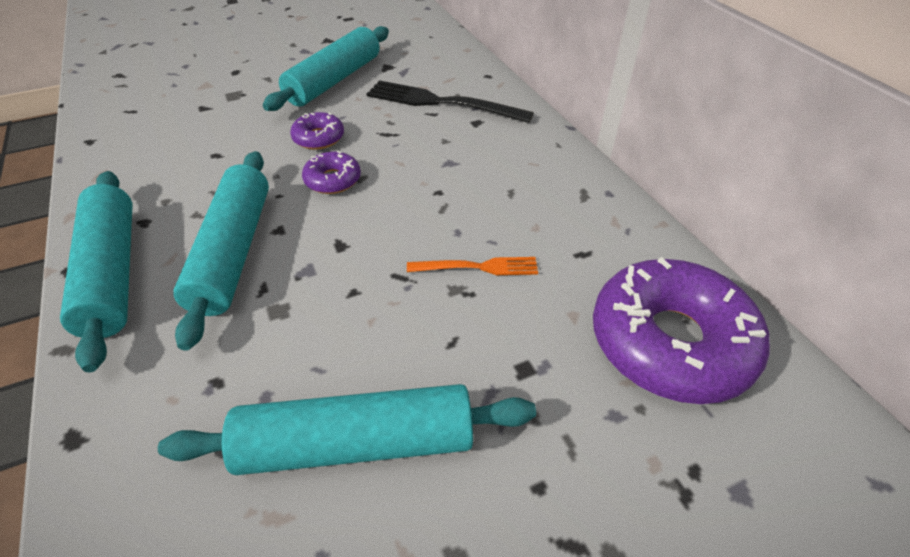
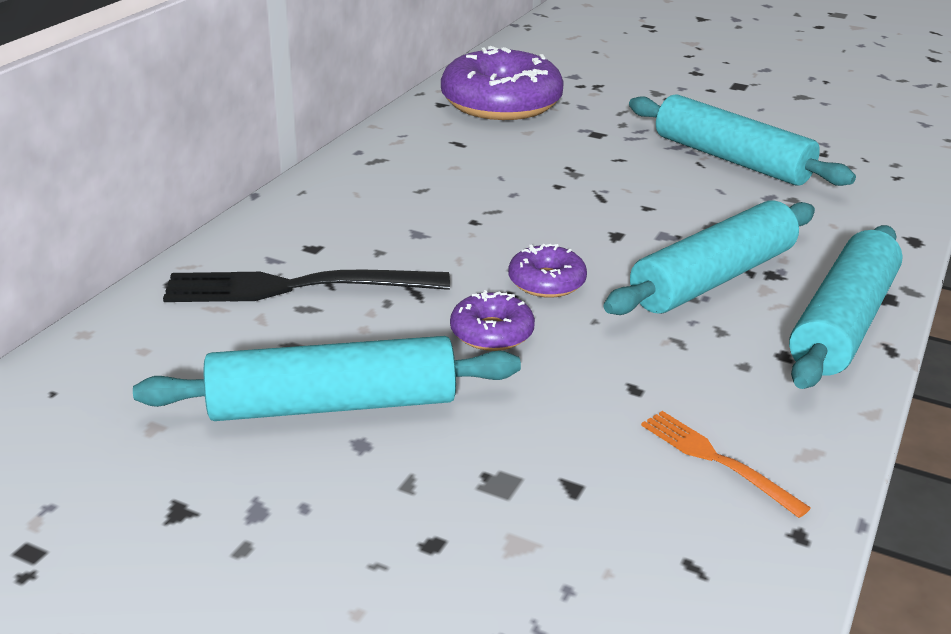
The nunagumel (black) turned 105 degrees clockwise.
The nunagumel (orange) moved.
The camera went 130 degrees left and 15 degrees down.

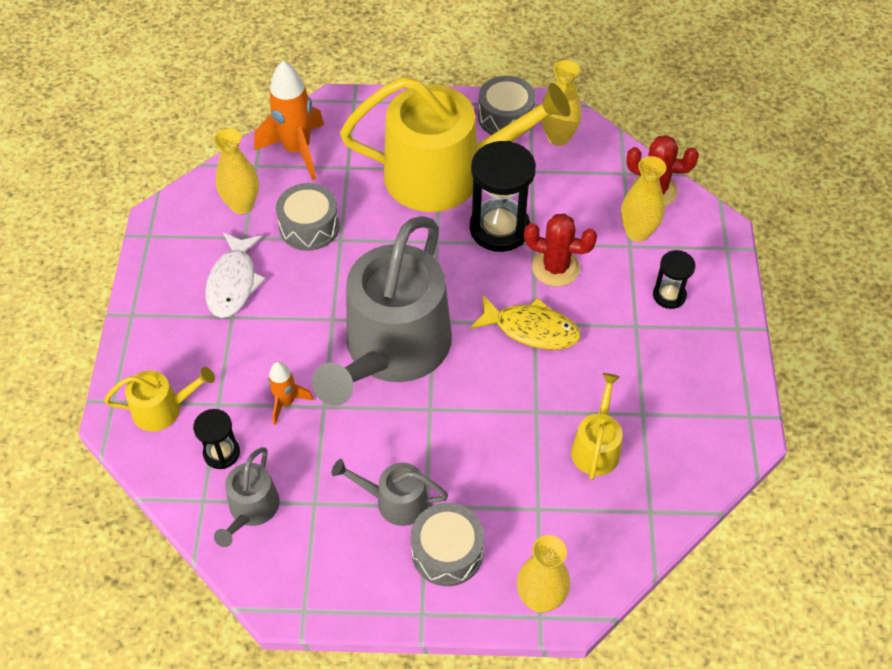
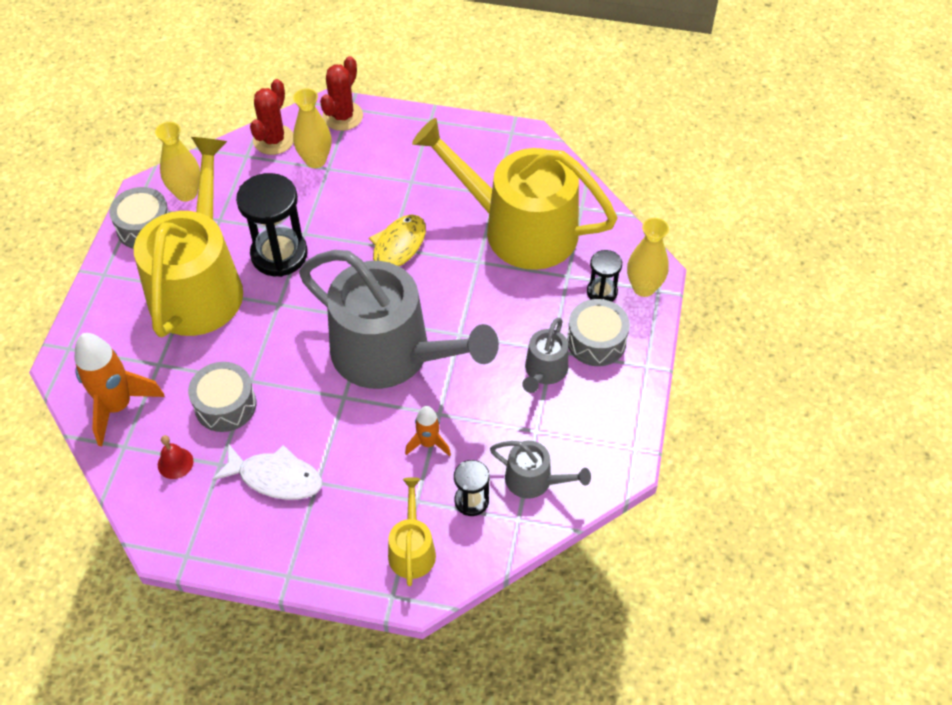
The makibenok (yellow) (no. 1 from left) was replaced by the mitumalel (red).
The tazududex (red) (no. 1 from left in the first image) moved.
The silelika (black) (no. 3 from left) moved.
The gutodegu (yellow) (no. 3 from left) changed to 2.29 times the size.
The camera went 80 degrees left and 0 degrees up.

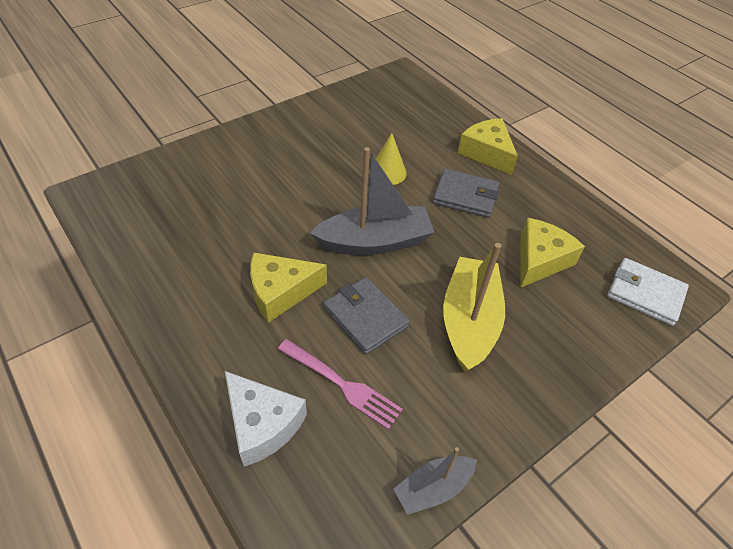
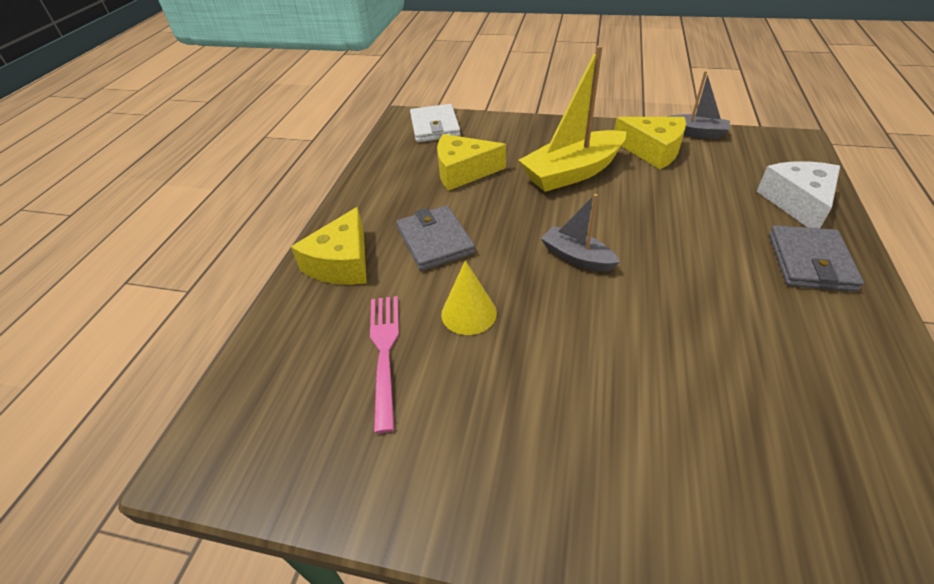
The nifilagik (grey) (no. 1 from left) changed to 0.55 times the size.
The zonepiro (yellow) (no. 1 from left in the first image) moved.
The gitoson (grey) (no. 1 from left in the first image) moved.
The nunagumel (pink) moved.
The camera went 125 degrees left and 5 degrees down.

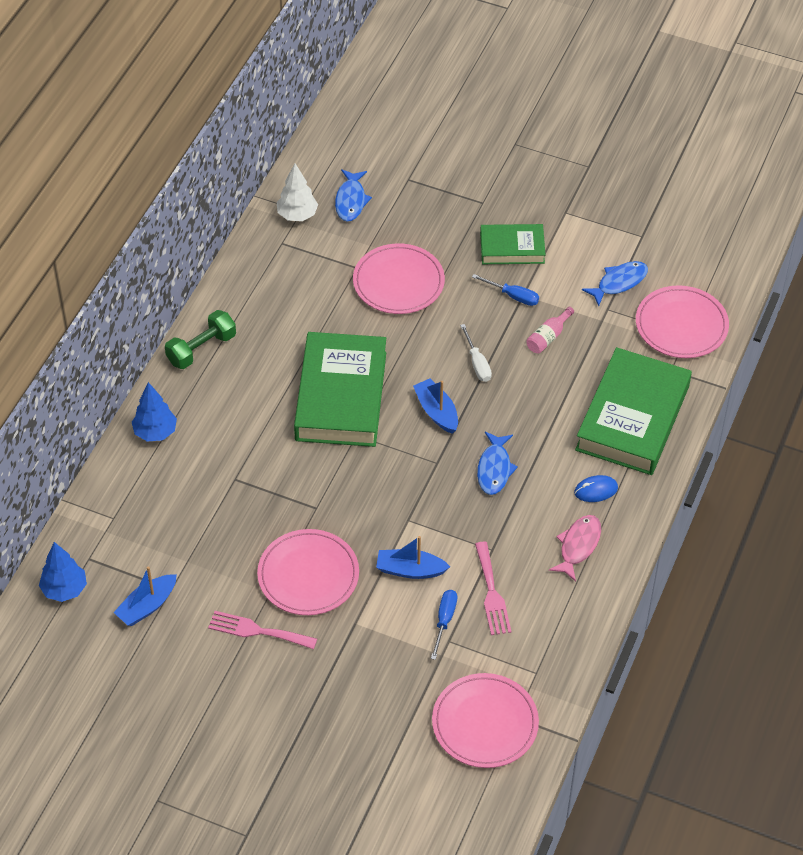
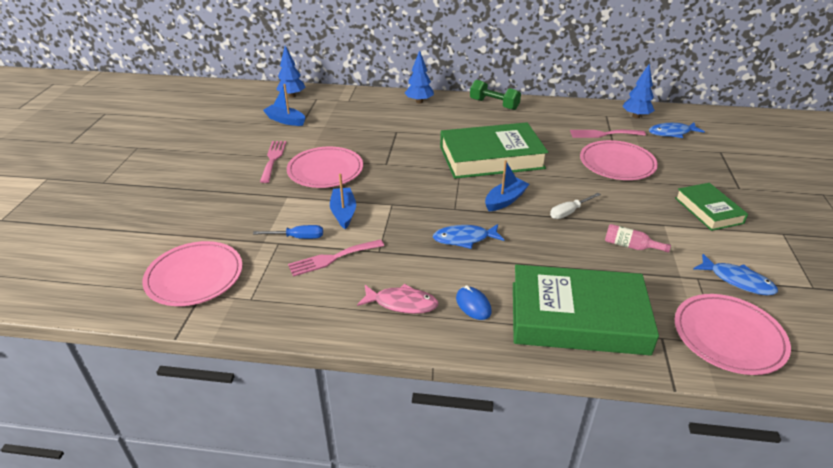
The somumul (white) became the somumul (blue) (no. 3 from left).
The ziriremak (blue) (no. 2 from left) disappeared.
The nunagumel (pink) (no. 3 from left) appeared.
The camera went 75 degrees right and 15 degrees down.

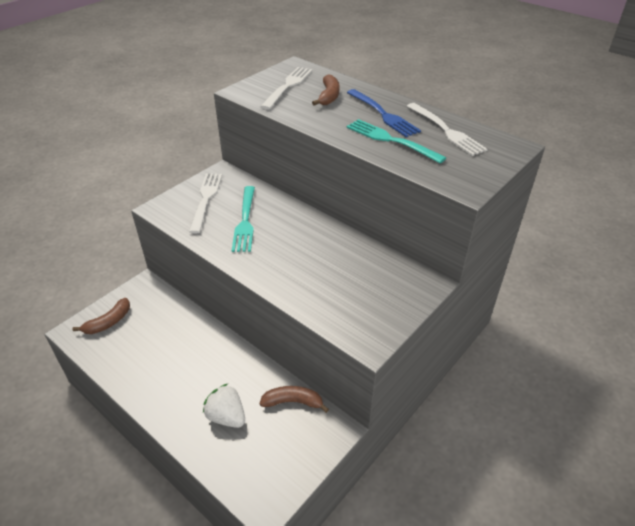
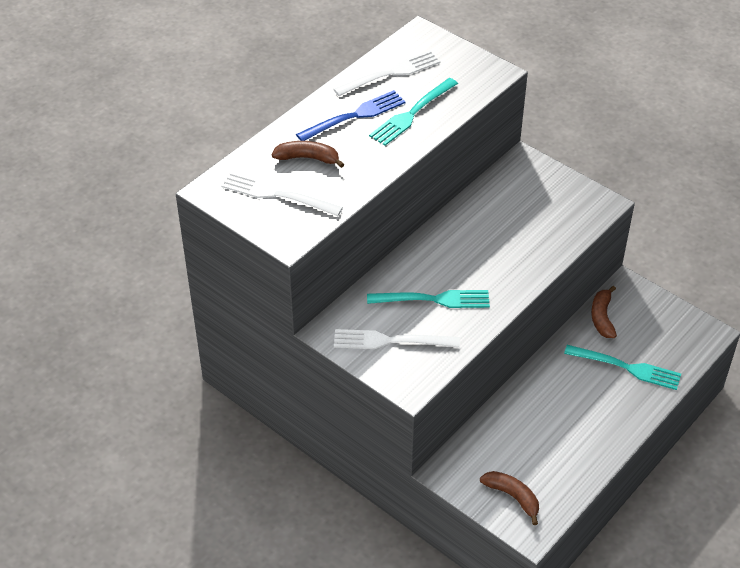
The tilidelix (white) was replaced by the nunagumel (turquoise) (no. 3 from left).
The camera went 90 degrees left and 5 degrees up.

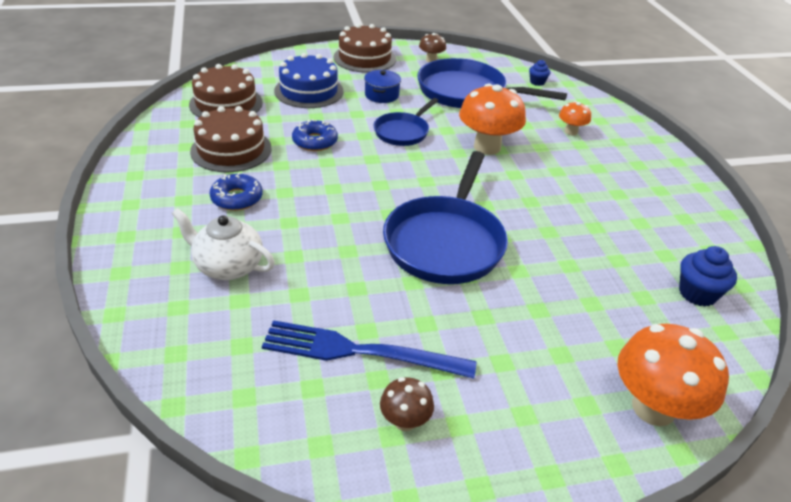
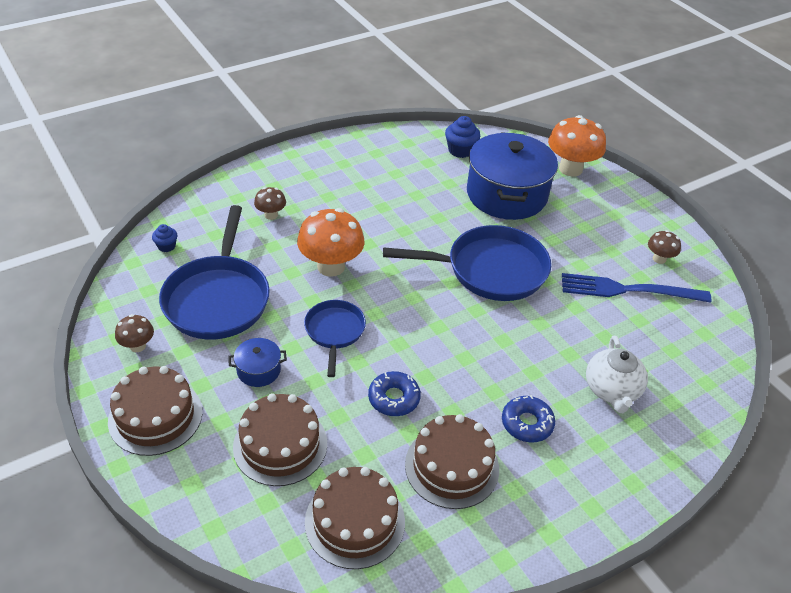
The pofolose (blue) became the pofolose (brown) (no. 2 from left).
The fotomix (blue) (no. 1 from left in the first image) turned 105 degrees counterclockwise.
The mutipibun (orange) (no. 2 from left) became the mutipibun (brown) (no. 2 from left).
The nunagumel (blue) turned 105 degrees clockwise.
The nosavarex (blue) (no. 2 from left) appeared.
The camera went 110 degrees left and 5 degrees up.

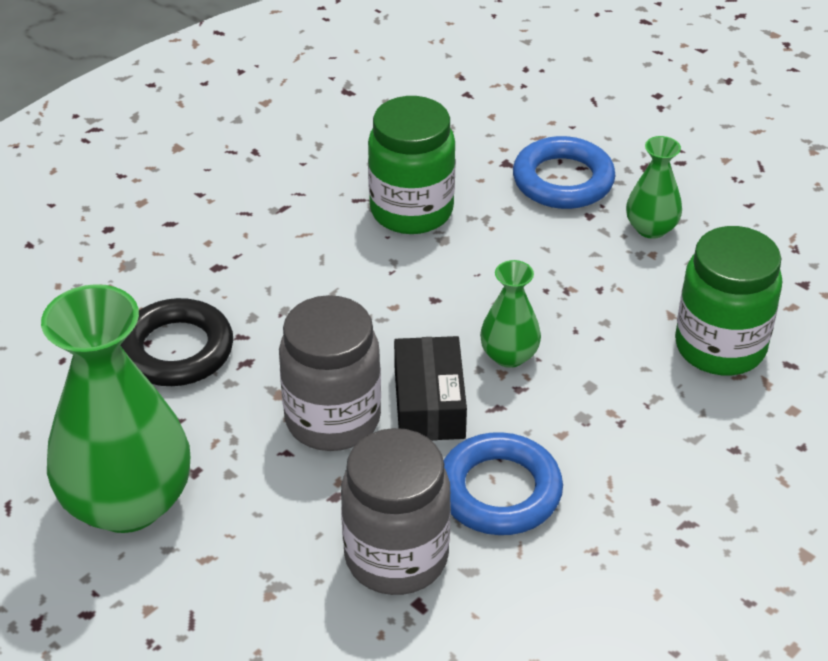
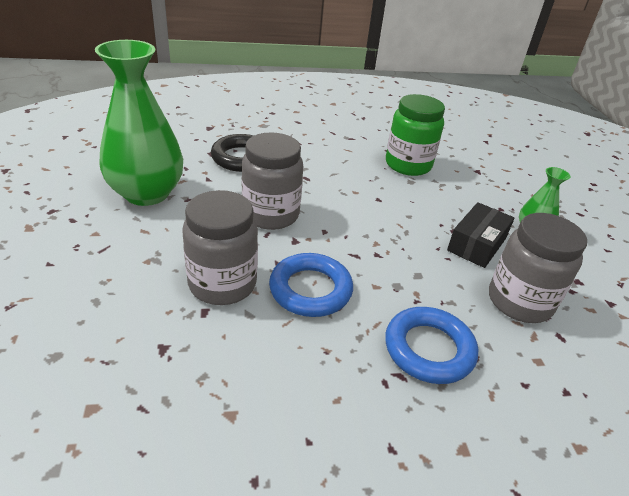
The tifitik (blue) (no. 2 from left) moved.
The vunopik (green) (no. 2 from left) became the vunopik (grey) (no. 3 from left).
The makibenok (green) (no. 2 from left) disappeared.
The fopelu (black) moved.
The camera went 35 degrees right and 5 degrees down.

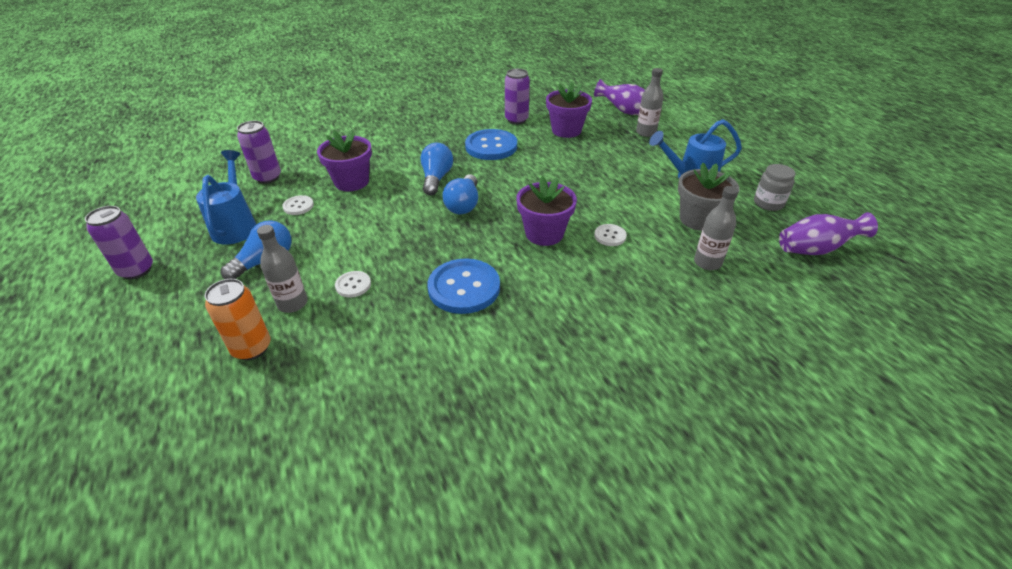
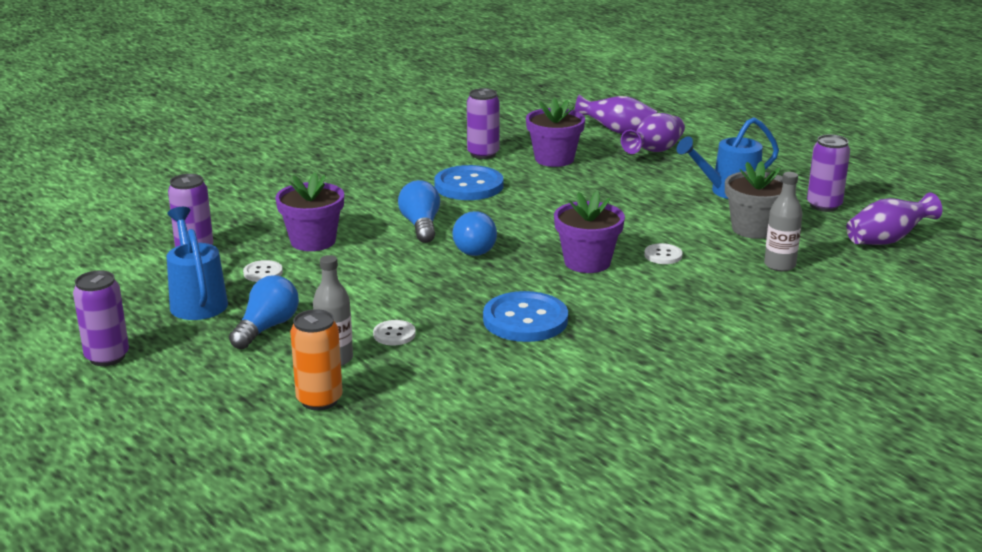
The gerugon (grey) (no. 2 from left) was replaced by the makibenok (purple) (no. 2 from left).
The vunopik (grey) was replaced by the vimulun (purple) (no. 4 from left).
The camera went 15 degrees left and 15 degrees down.

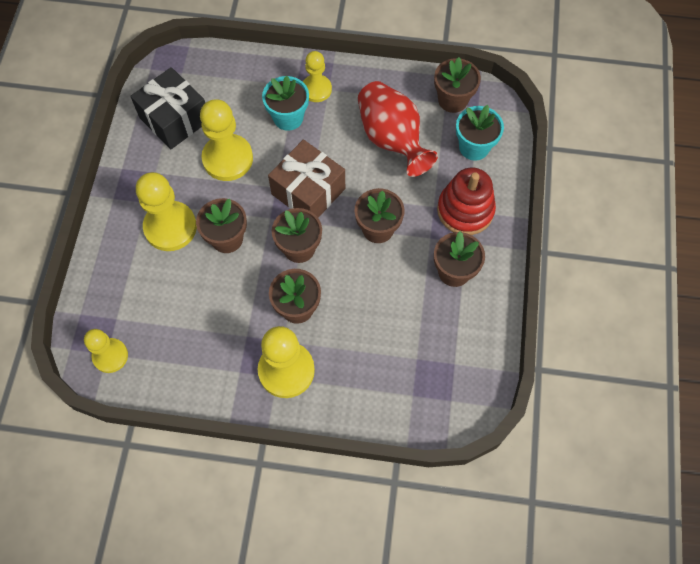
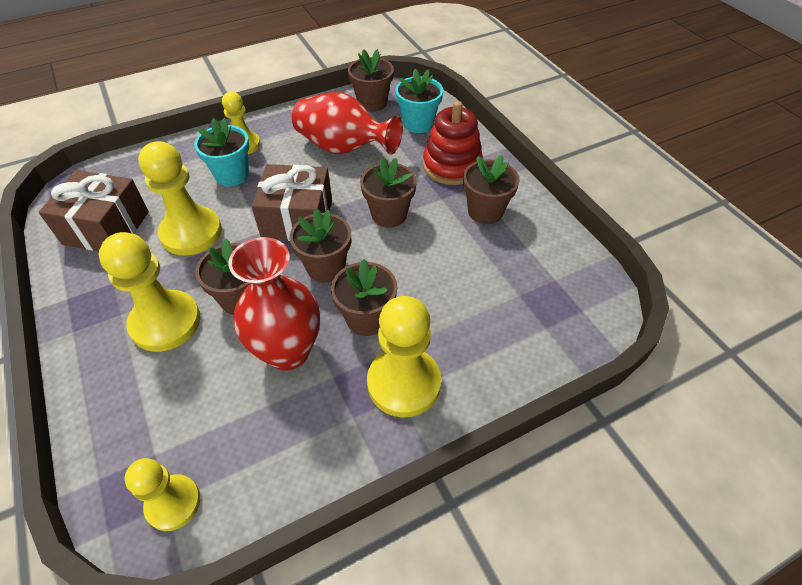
The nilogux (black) became the nilogux (brown) (no. 1 from left).
The makibenok (red) (no. 1 from left) appeared.
The camera went 35 degrees left and 15 degrees down.

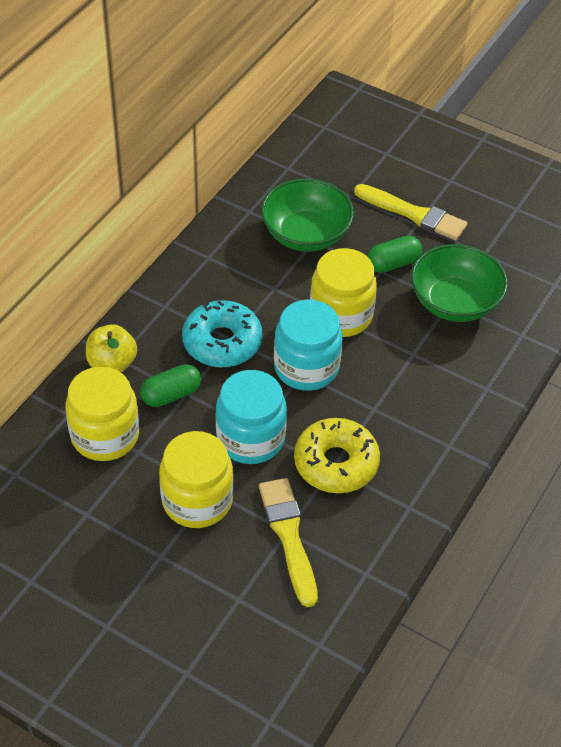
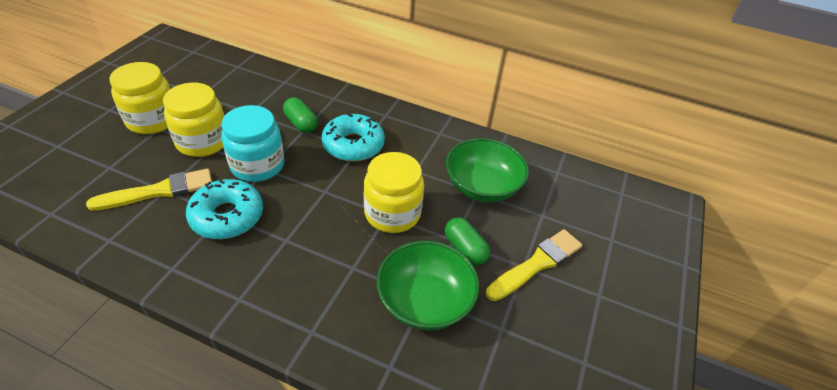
The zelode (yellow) (no. 2 from left) turned 150 degrees counterclockwise.
The vunopik (turquoise) (no. 2 from left) disappeared.
The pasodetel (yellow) disappeared.
The vunopik (yellow) (no. 1 from left) moved.
The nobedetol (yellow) became the nobedetol (turquoise) (no. 1 from left).
The camera went 80 degrees right and 5 degrees down.

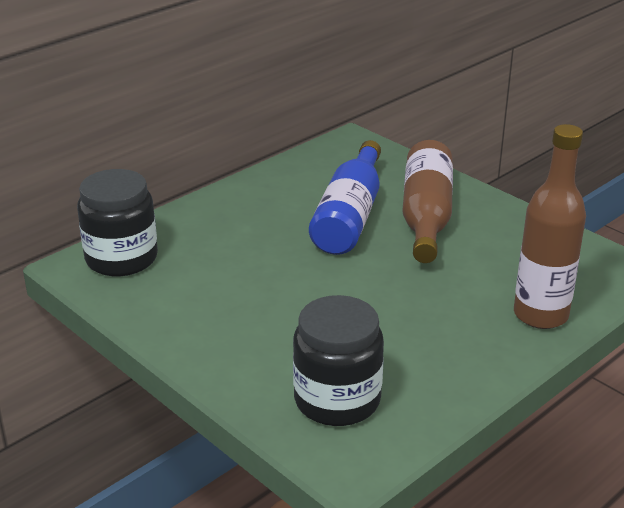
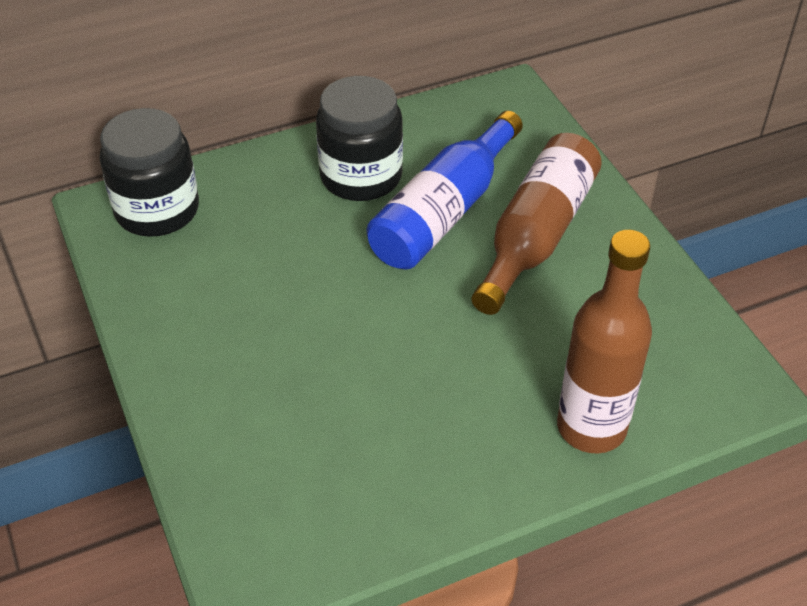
The vunopik (black) (no. 2 from left) moved.
The camera went 20 degrees right and 15 degrees up.

